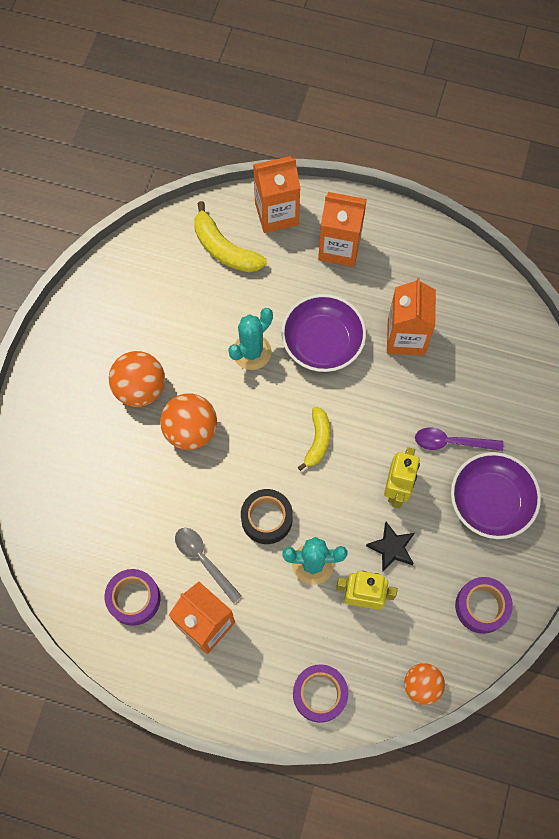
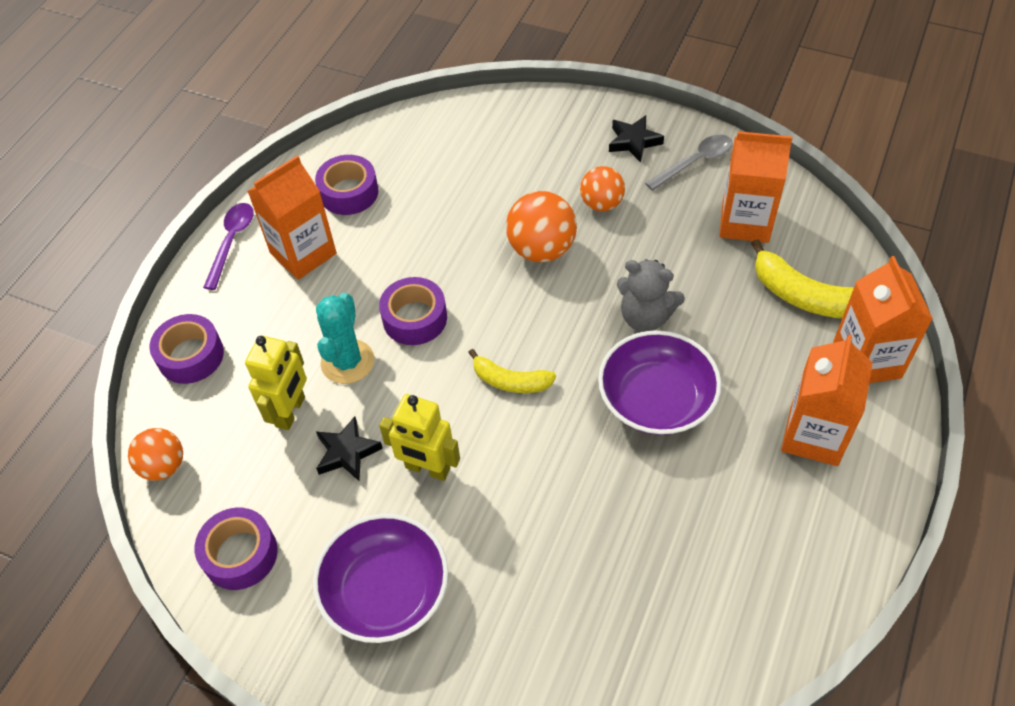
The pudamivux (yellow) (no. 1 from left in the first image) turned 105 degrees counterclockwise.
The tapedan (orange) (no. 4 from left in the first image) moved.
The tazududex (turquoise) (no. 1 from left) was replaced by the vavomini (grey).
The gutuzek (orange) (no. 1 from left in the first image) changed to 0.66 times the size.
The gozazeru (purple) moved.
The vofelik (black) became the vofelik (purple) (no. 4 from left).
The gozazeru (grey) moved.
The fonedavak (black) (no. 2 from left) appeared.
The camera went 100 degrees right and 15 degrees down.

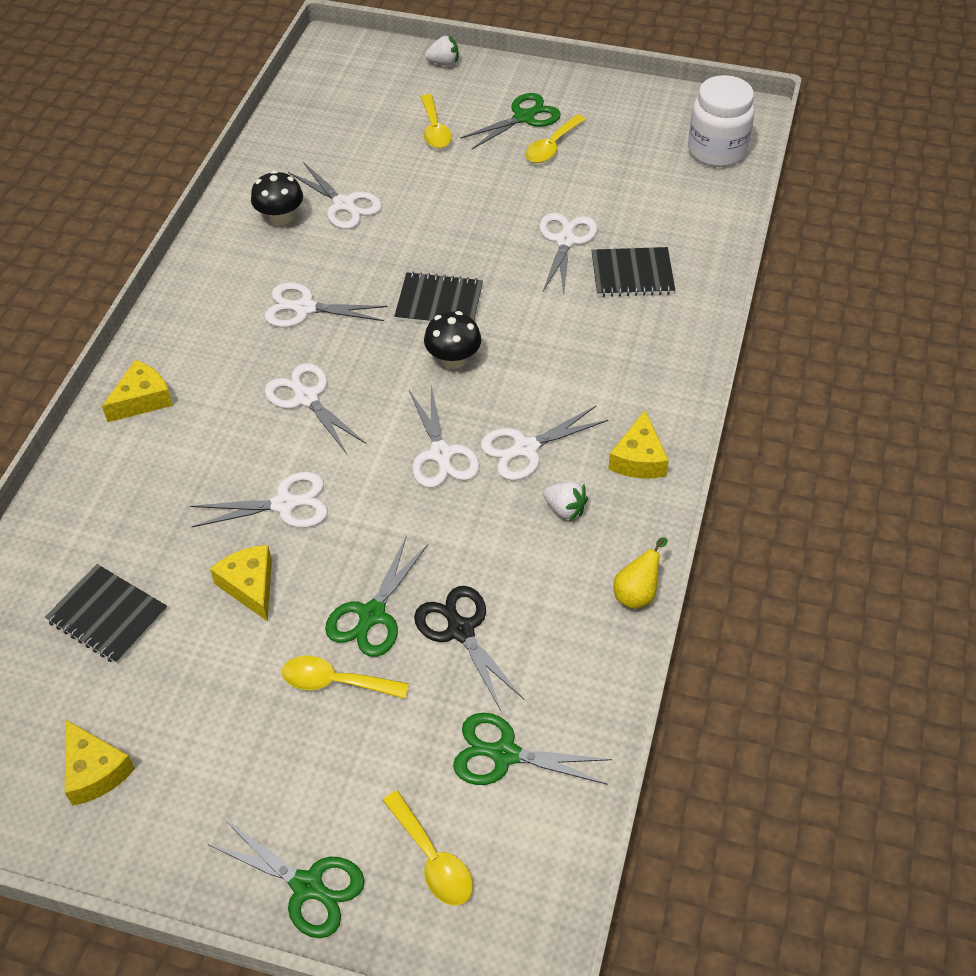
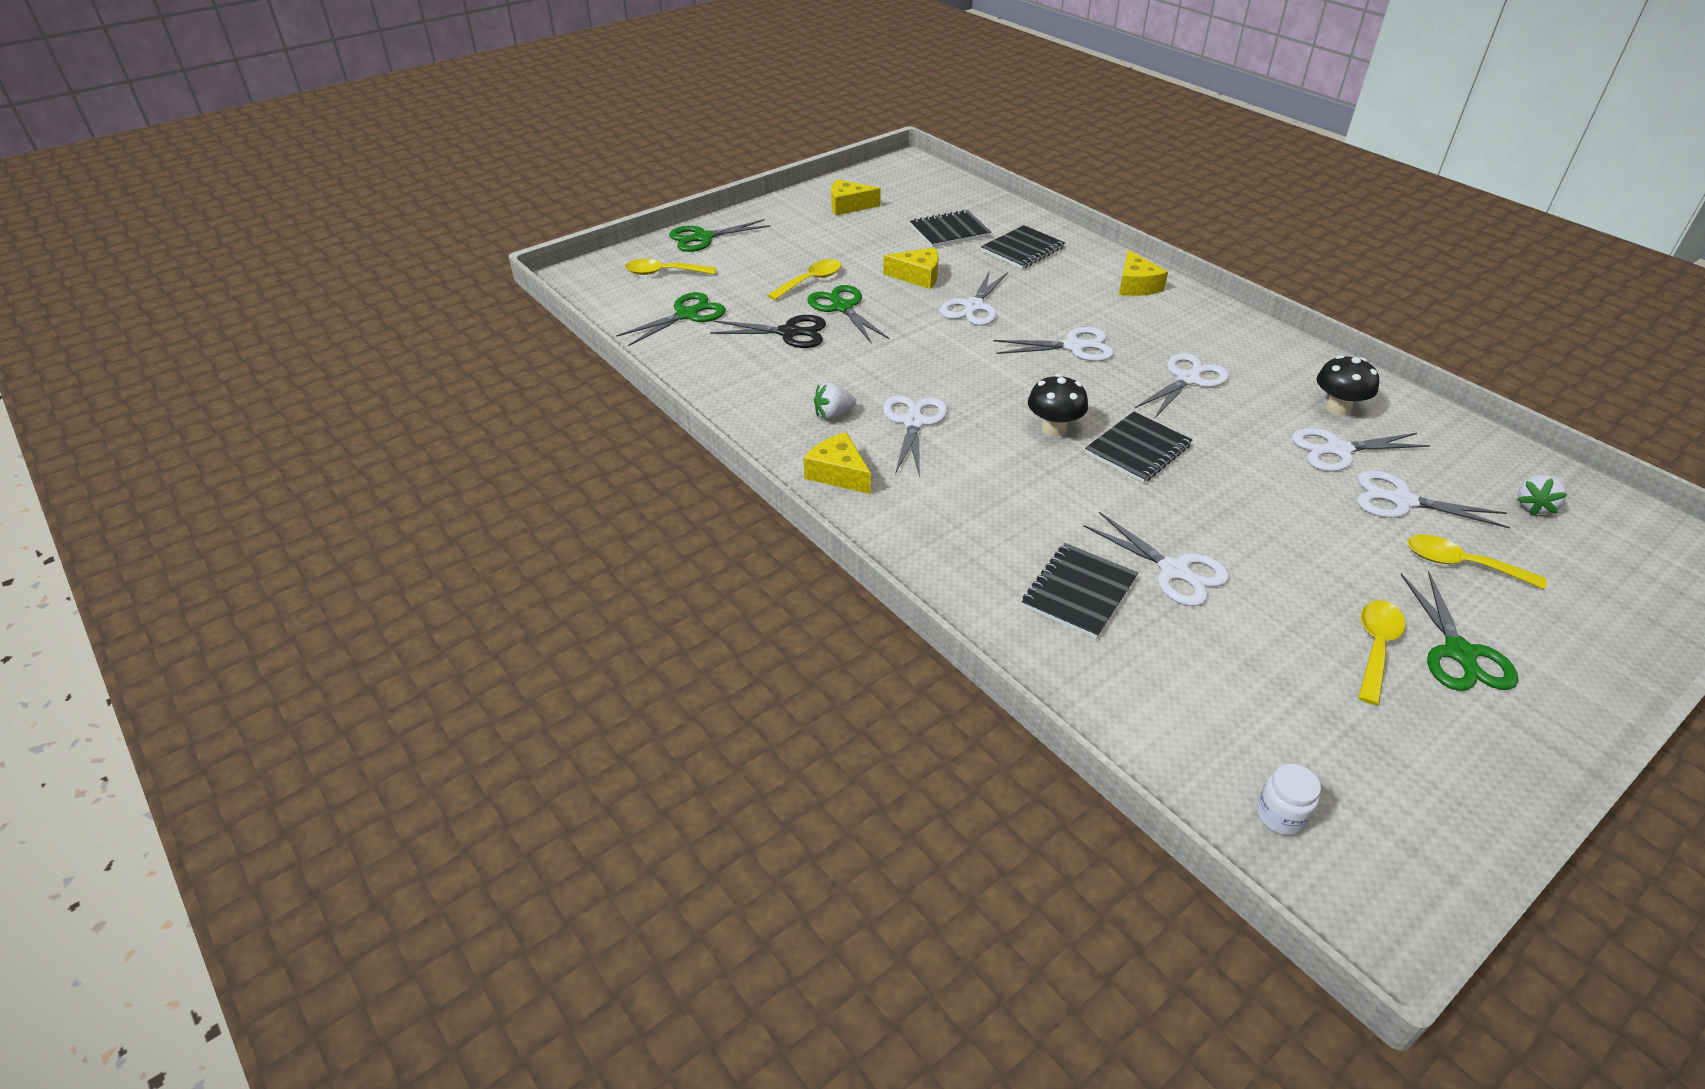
The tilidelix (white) (no. 1 from left in the first image) moved.
The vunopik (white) changed to 0.48 times the size.
The gozazeru (yellow) (no. 4 from left in the first image) turned 45 degrees clockwise.
The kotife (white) (no. 5 from left in the first image) moved.
The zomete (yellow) disappeared.
The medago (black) (no. 2 from left) appeared.
The camera went 125 degrees right and 10 degrees down.

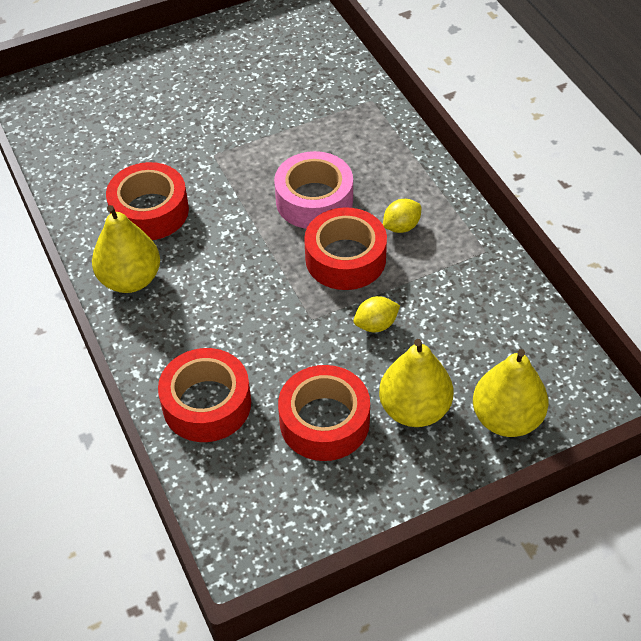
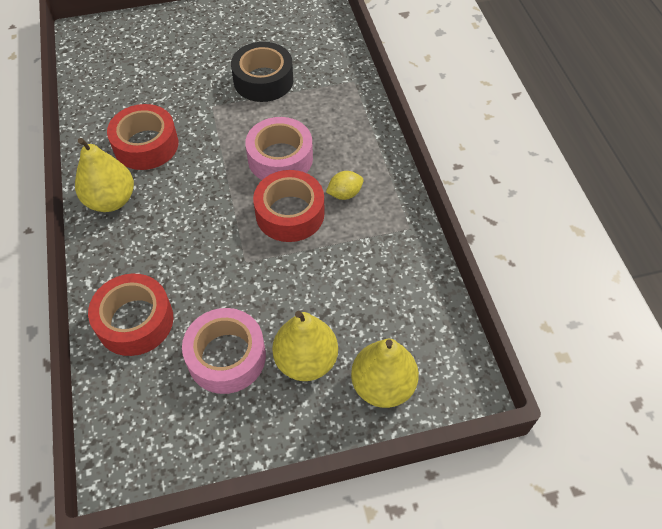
The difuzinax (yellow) (no. 1 from left) disappeared.
The vofelik (red) (no. 3 from left) became the vofelik (pink) (no. 1 from left).
The vofelik (black) appeared.
The camera went 10 degrees right and 5 degrees up.

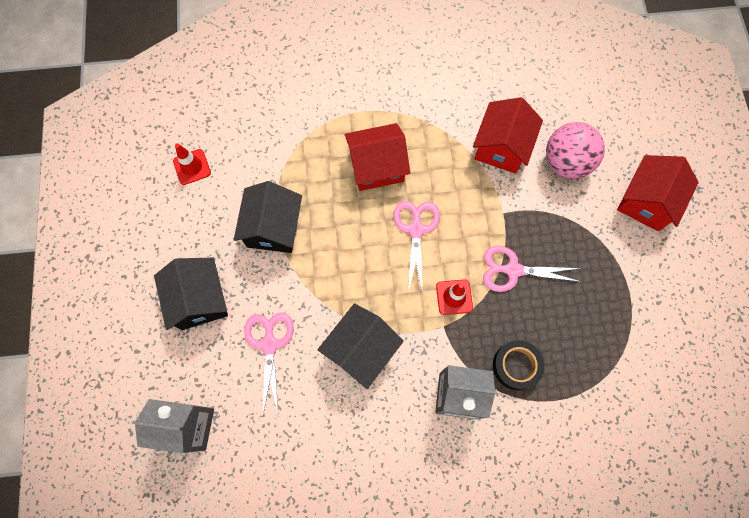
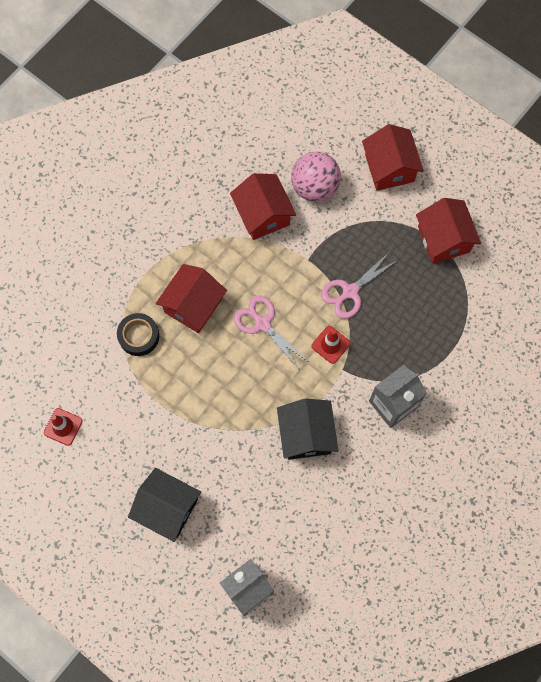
The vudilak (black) (no. 2 from left) disappeared.
The kotife (pink) (no. 1 from left) disappeared.
The vofelik (black) moved.
The vudilak (red) (no. 4 from left) appeared.
The camera went 45 degrees left and 0 degrees up.

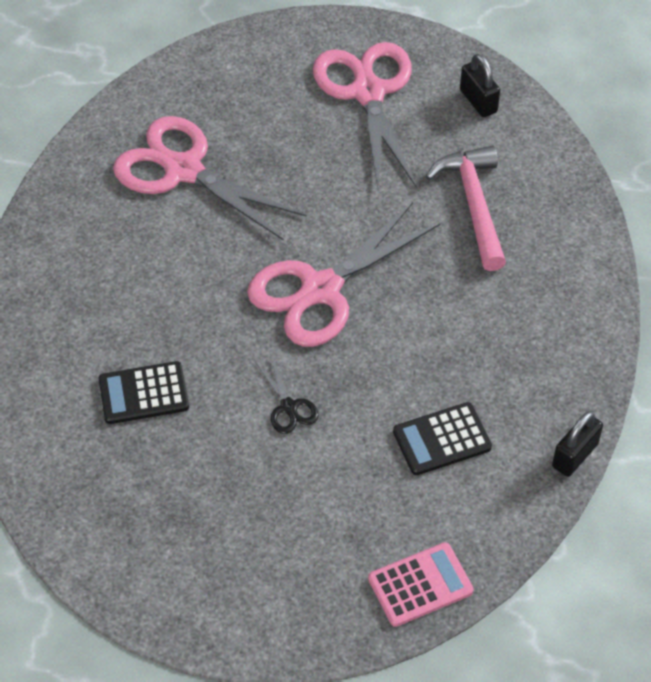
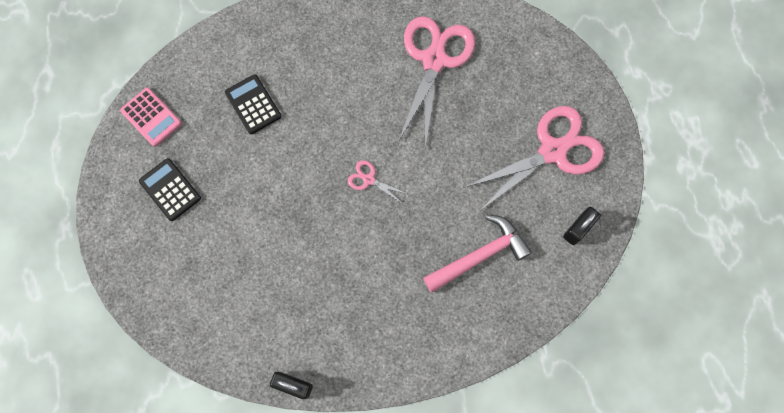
The kotife (pink) (no. 2 from left in the first image) changed to 0.42 times the size.
The kotife (black) disappeared.
The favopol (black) (no. 2 from left in the first image) moved.
The favopol (pink) moved.
The camera went 70 degrees right and 20 degrees up.

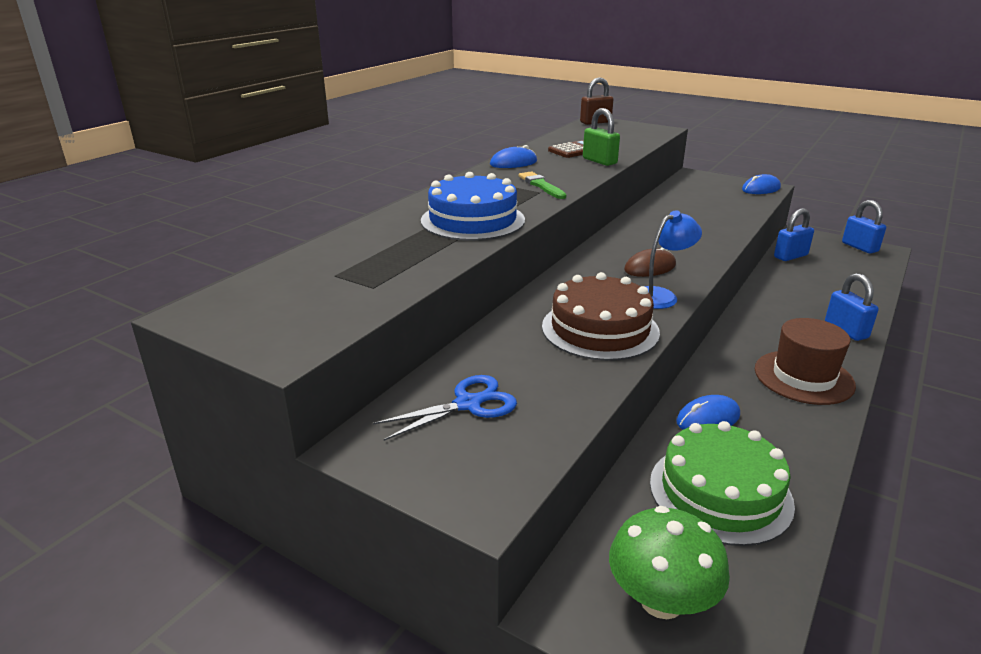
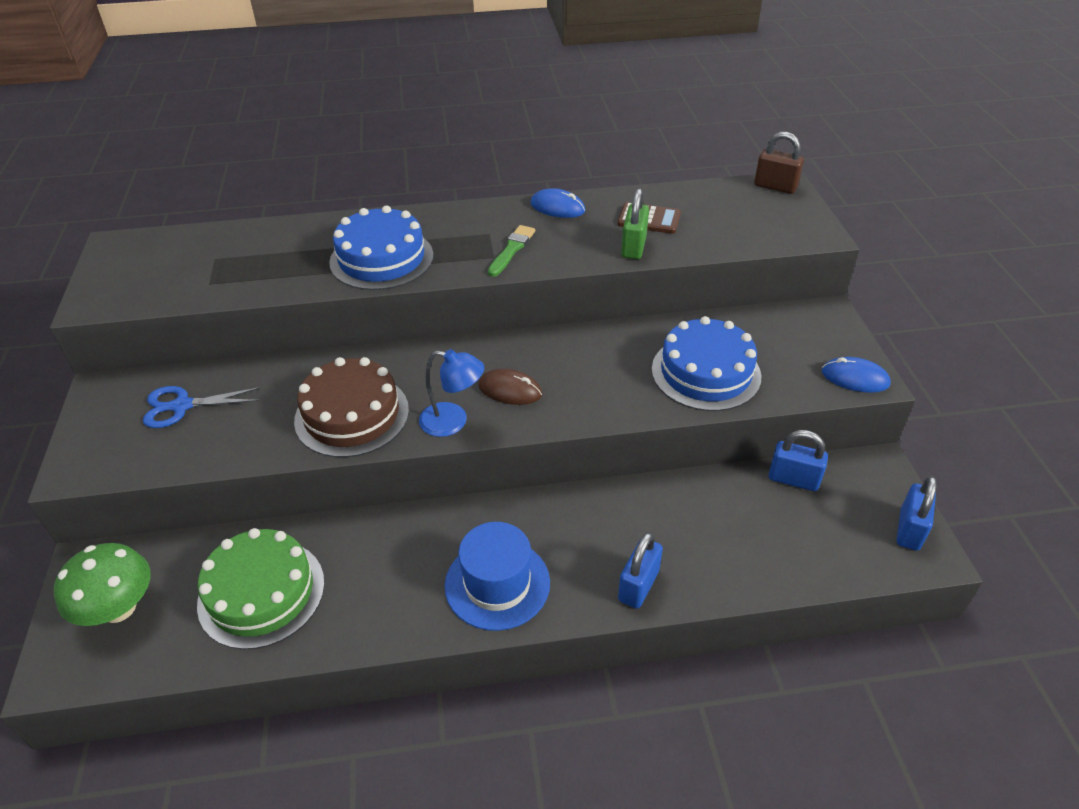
The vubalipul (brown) became the vubalipul (blue).
The kotife (blue) turned 150 degrees clockwise.
The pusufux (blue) (no. 2 from left) disappeared.
The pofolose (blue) (no. 2 from left) appeared.
The camera went 50 degrees right and 15 degrees up.

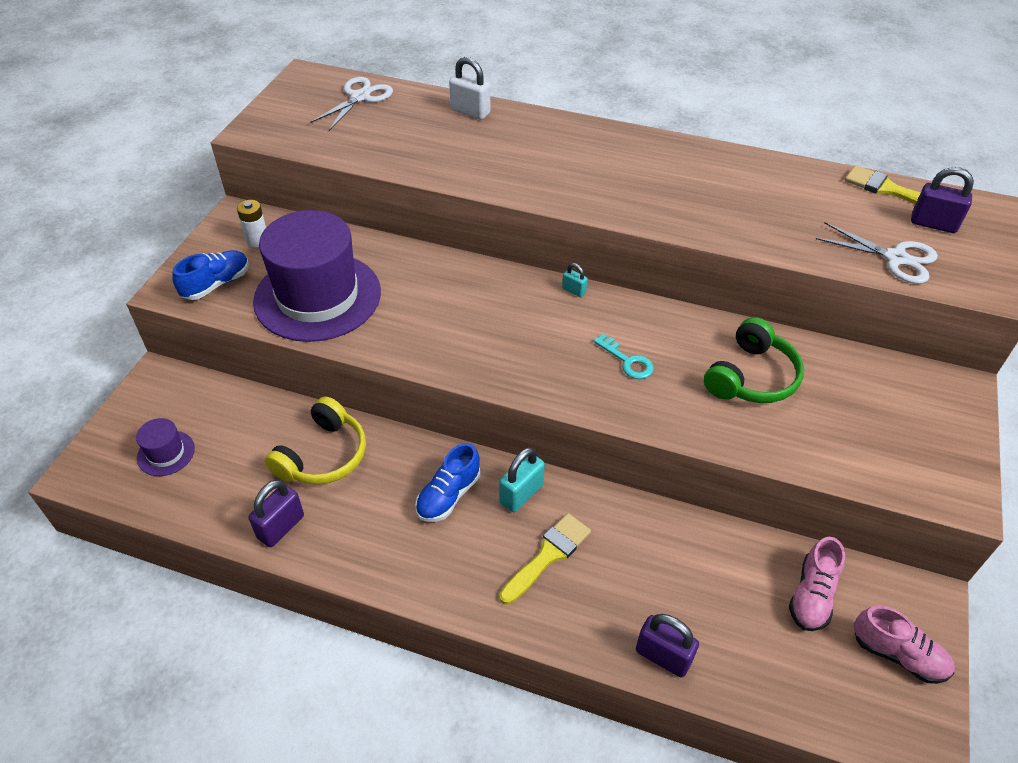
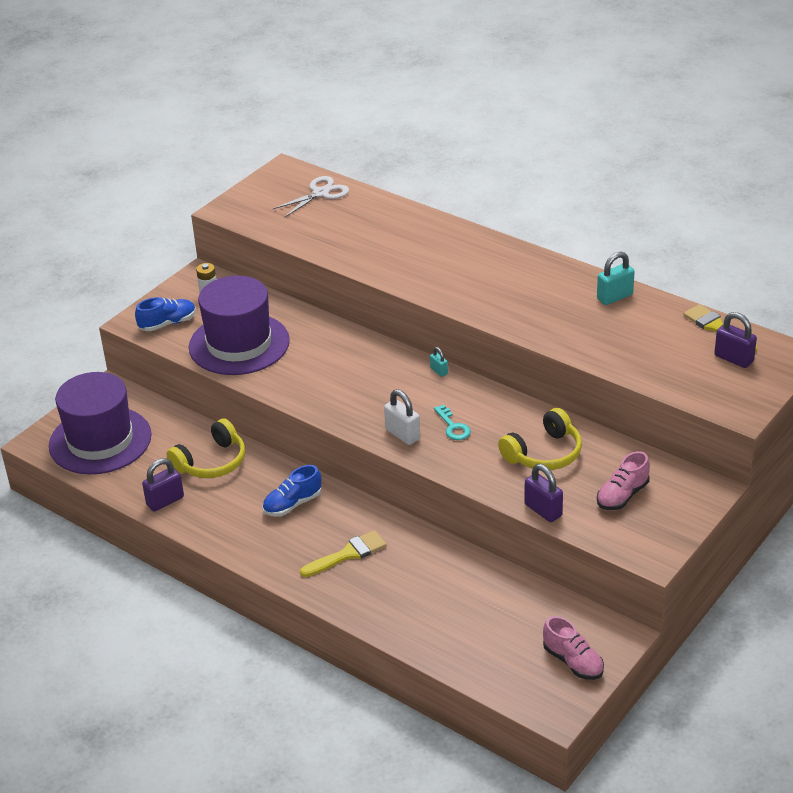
The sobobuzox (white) moved.
The kotife (white) (no. 2 from left) disappeared.
The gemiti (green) became the gemiti (yellow) (no. 2 from left).
The vubalipul (purple) (no. 1 from left) changed to 2.37 times the size.
The sobobuzox (turquoise) (no. 1 from left in the first image) moved.
The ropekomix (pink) (no. 1 from left in the first image) moved.
The sobobuzox (purple) (no. 2 from left) moved.
The camera went 20 degrees right and 10 degrees down.

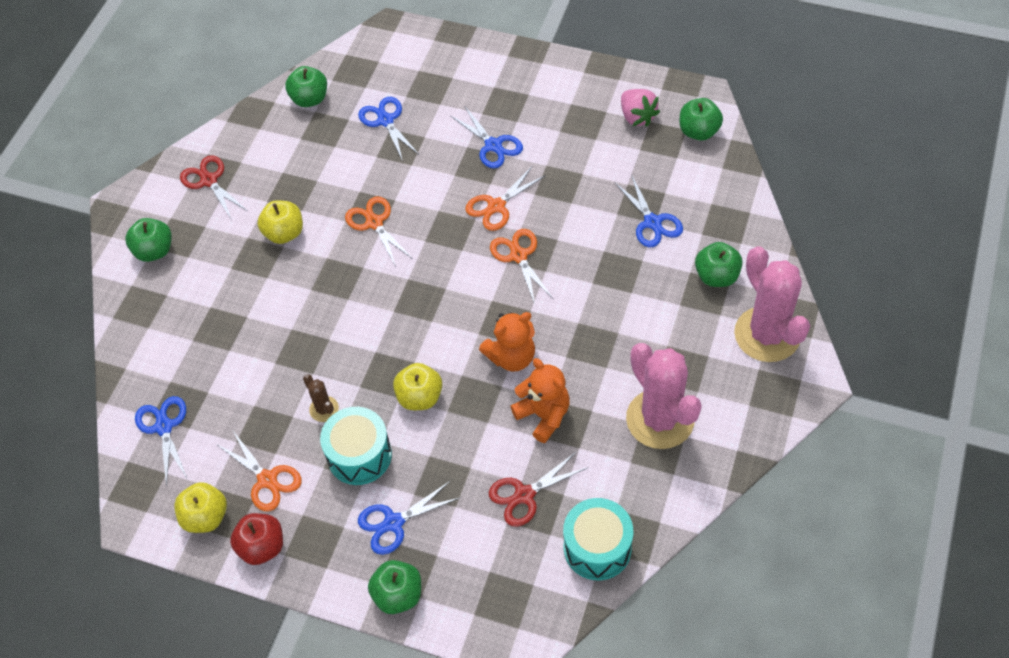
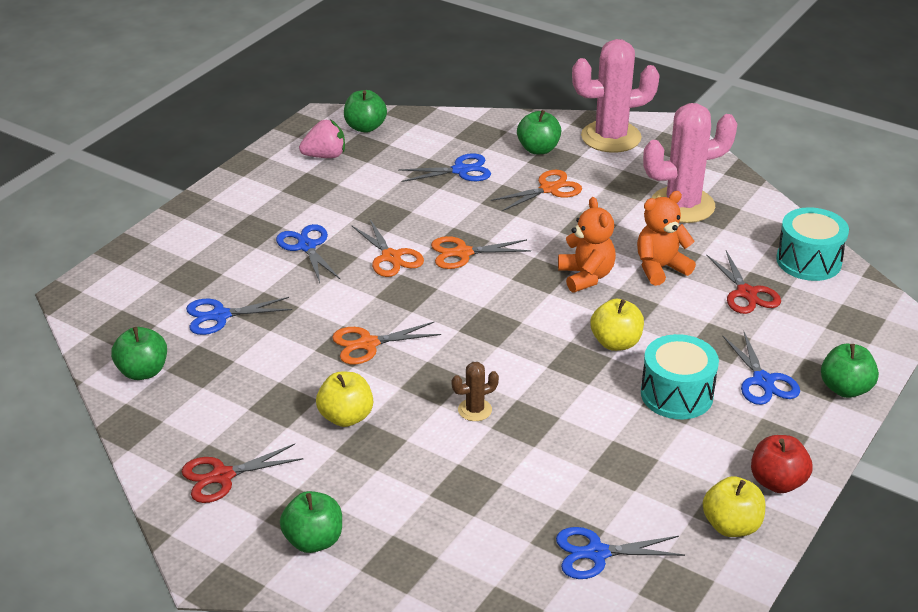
The kotife (blue) (no. 4 from left in the first image) turned 90 degrees counterclockwise.
The tazududex (brown) moved.
The kotife (orange) (no. 1 from left in the first image) moved.
The camera went 80 degrees left and 20 degrees down.

